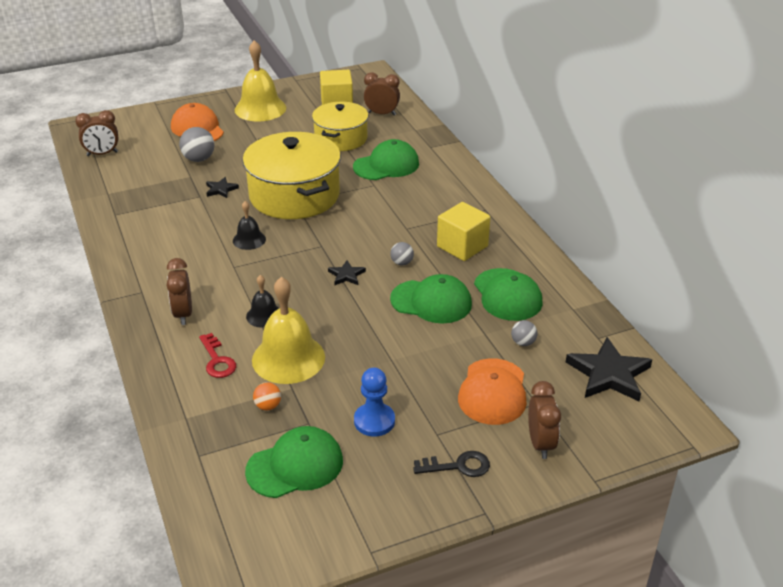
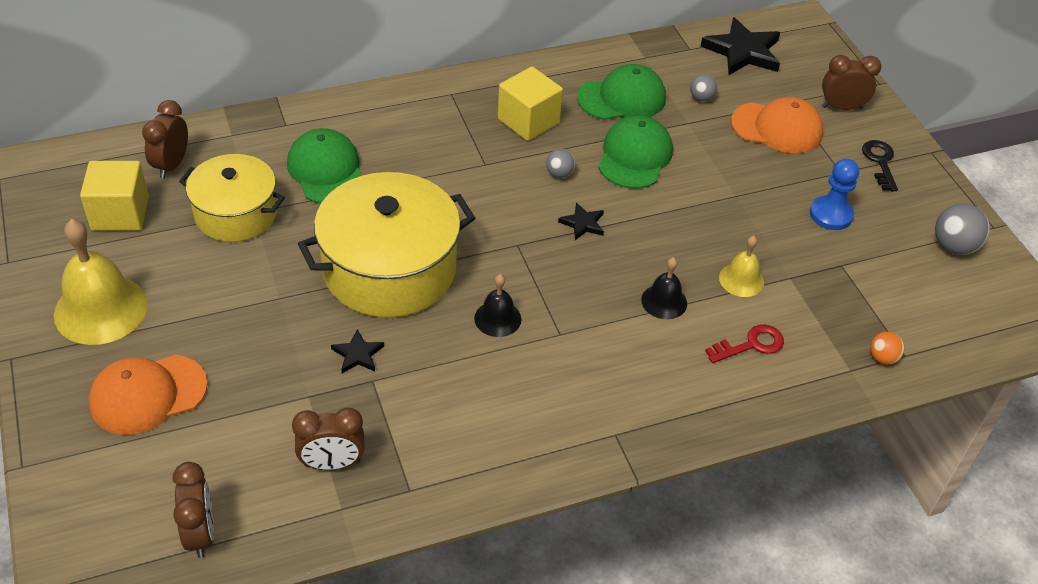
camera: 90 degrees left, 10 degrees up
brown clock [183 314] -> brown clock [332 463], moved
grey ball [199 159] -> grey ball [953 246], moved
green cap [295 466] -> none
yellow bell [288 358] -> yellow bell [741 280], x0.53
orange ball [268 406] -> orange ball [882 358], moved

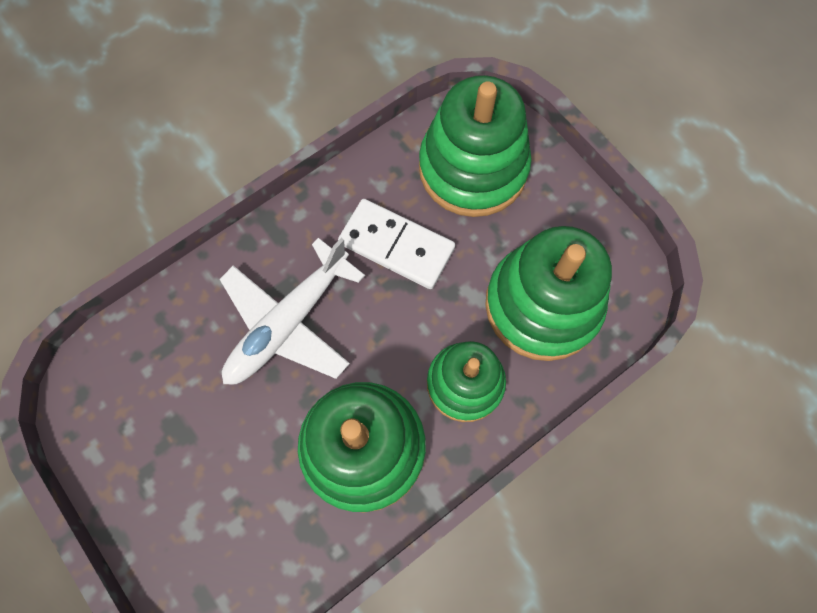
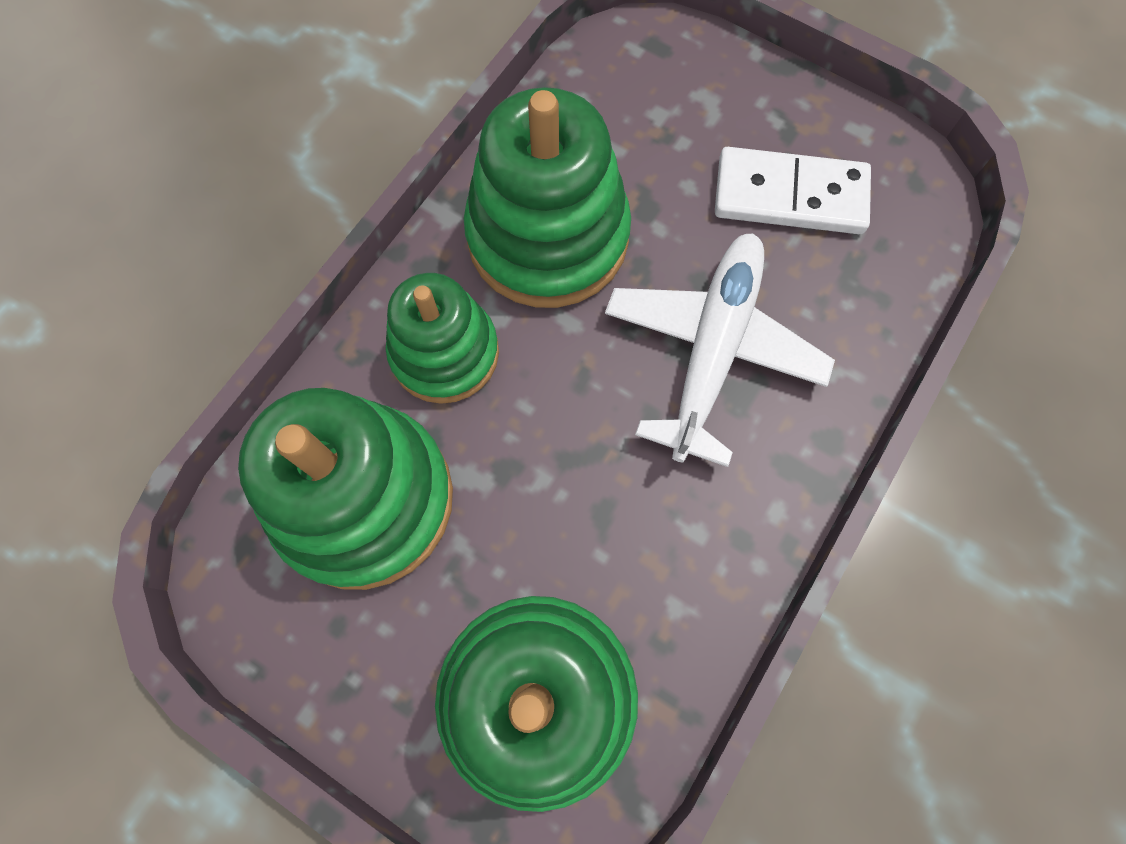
camera: 160 degrees right, 0 degrees up
white domino [396 246] -> white domino [790 195], moved

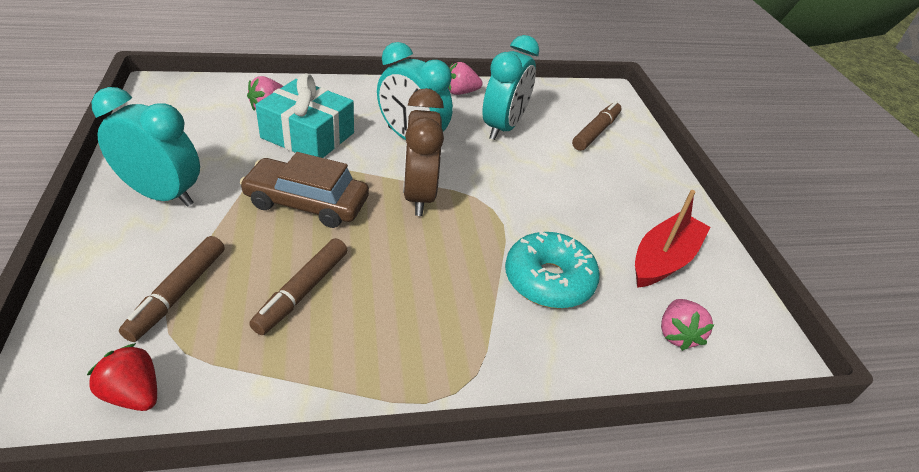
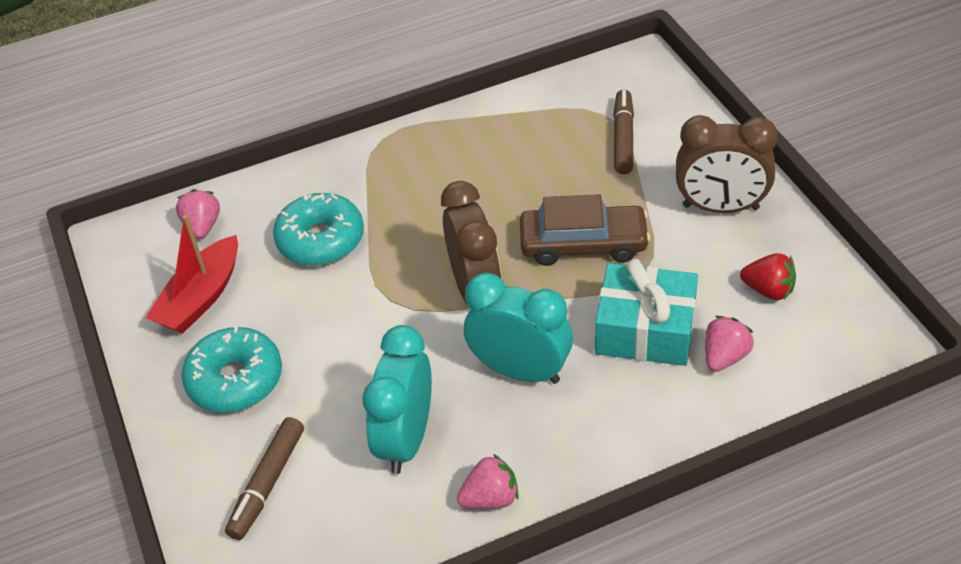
camera: 175 degrees right, 5 degrees up
red strawberry [133 394] -> red strawberry [768 290], moved
turquoise clock [162 195] -> brown clock [720 207]
brown marker [302 292] -> none
none -> turquoise donut [235 380]

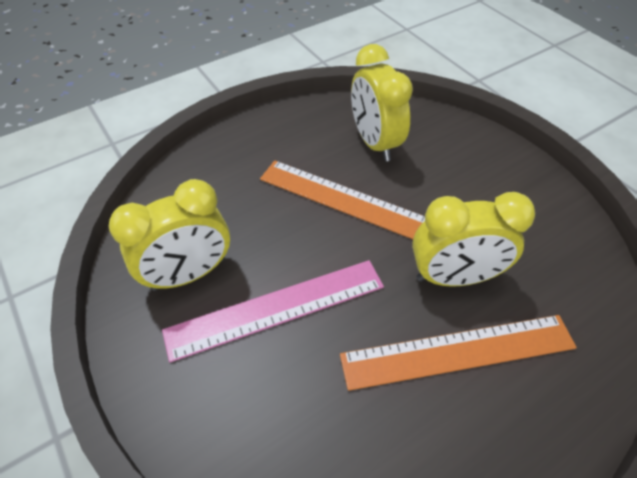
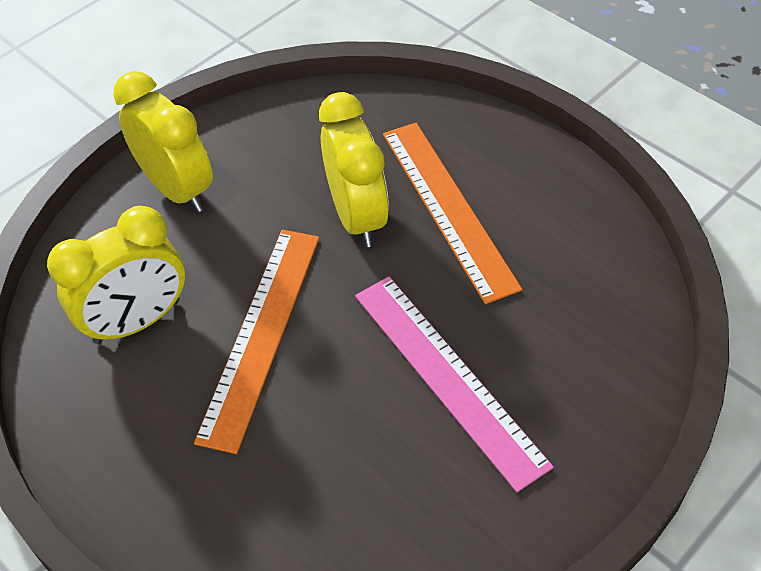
camera: 100 degrees left, 0 degrees up
yellow clock [189 274] -> yellow clock [177 189], moved

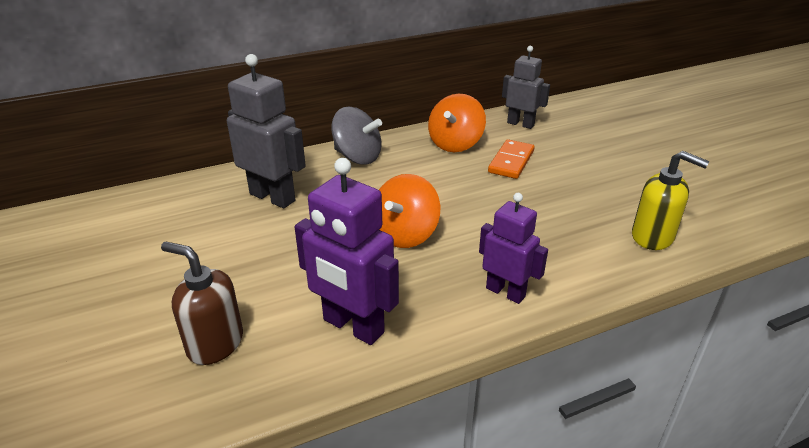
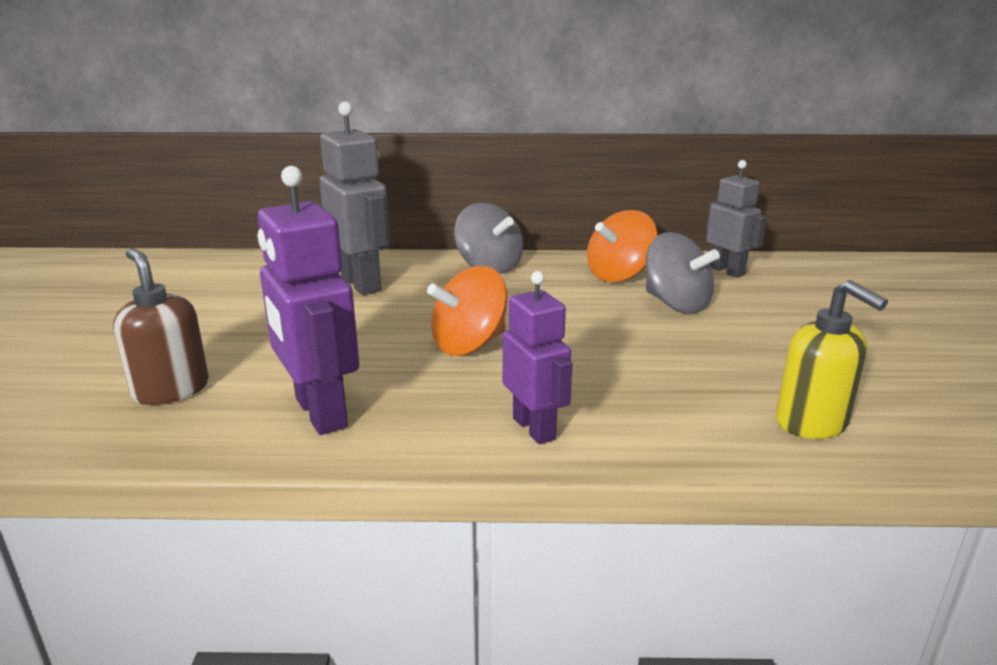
camera: 25 degrees right, 10 degrees down
orange domino [511 161] -> grey spinning top [676 304]

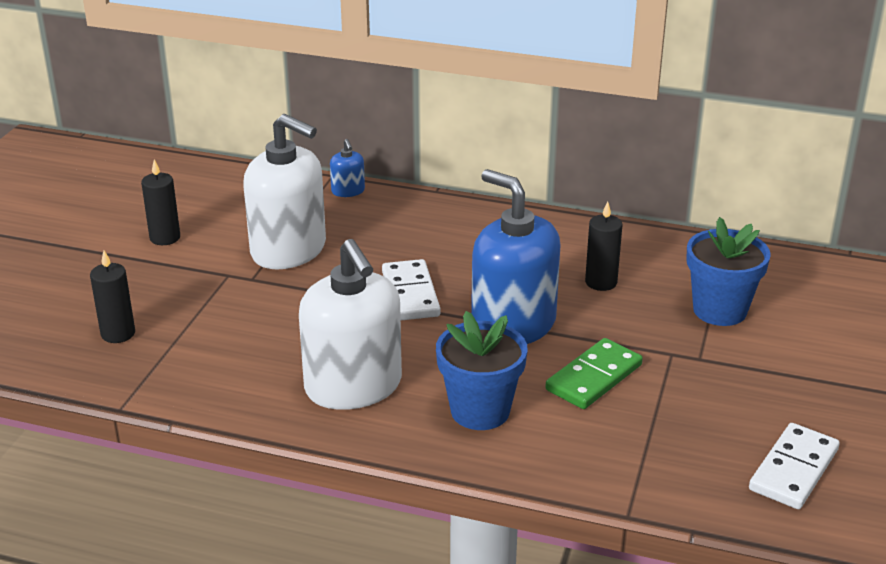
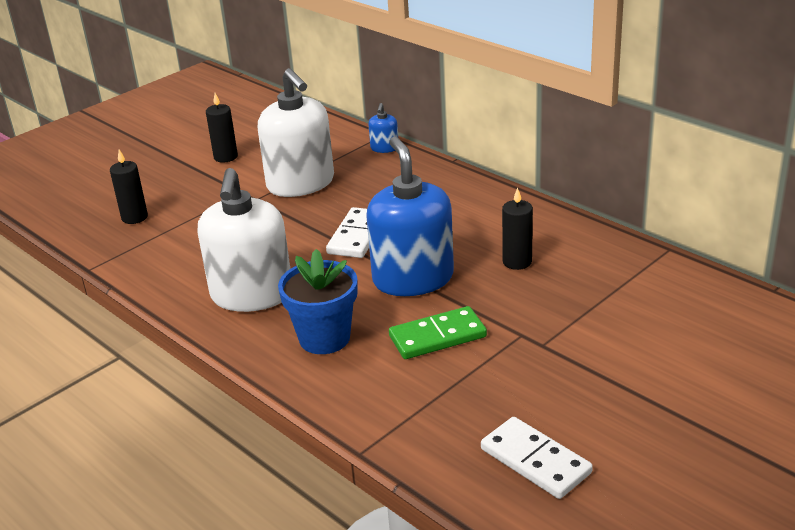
camera: 30 degrees right, 0 degrees up
blue flower pot [719 310] -> none
white domino [794 470] -> white domino [535 461], 75 degrees clockwise

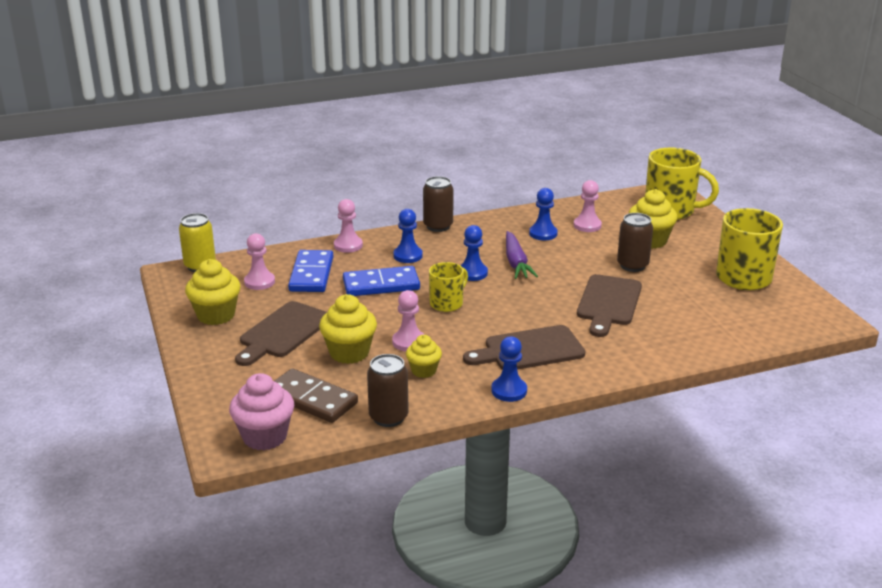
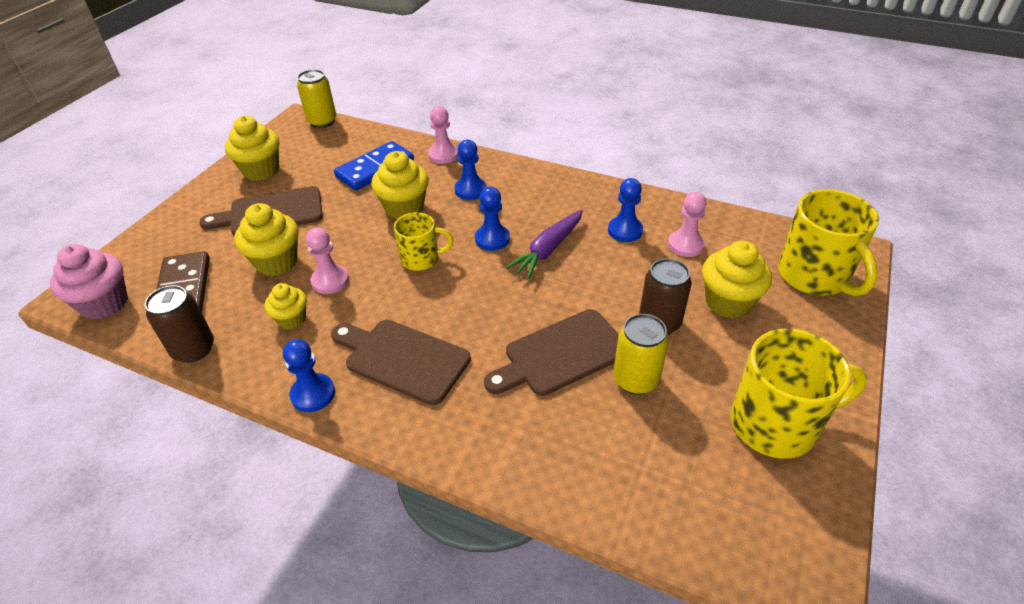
camera: 45 degrees right, 15 degrees up
pink pawn [259 282] -> none
blue domino [381 285] -> yellow cupcake [404 208]
brown can [438 226] -> none
none -> yellow can [635 380]

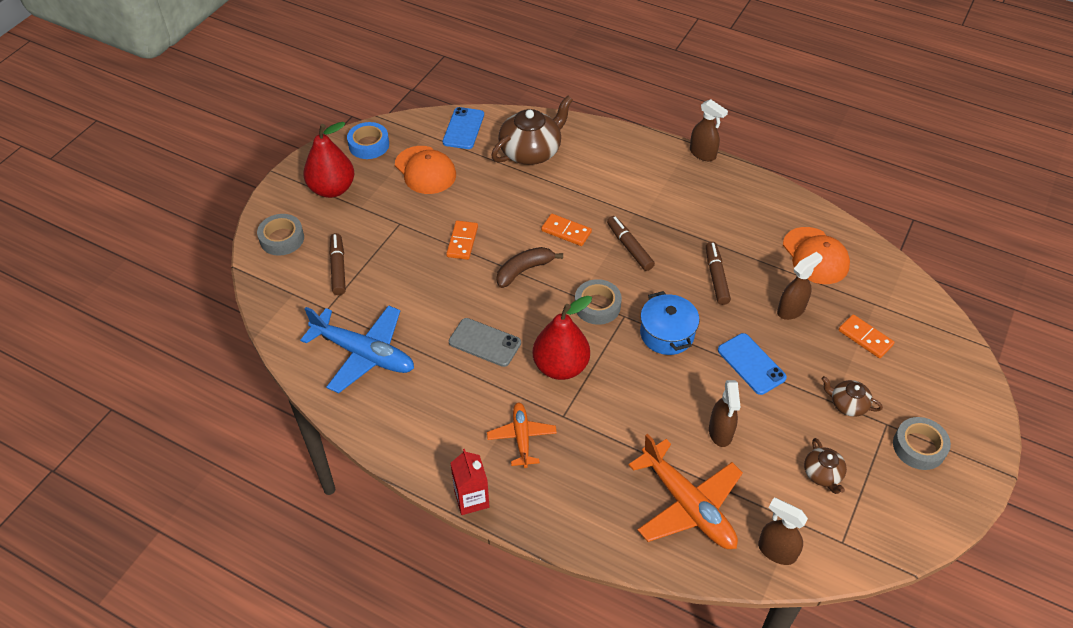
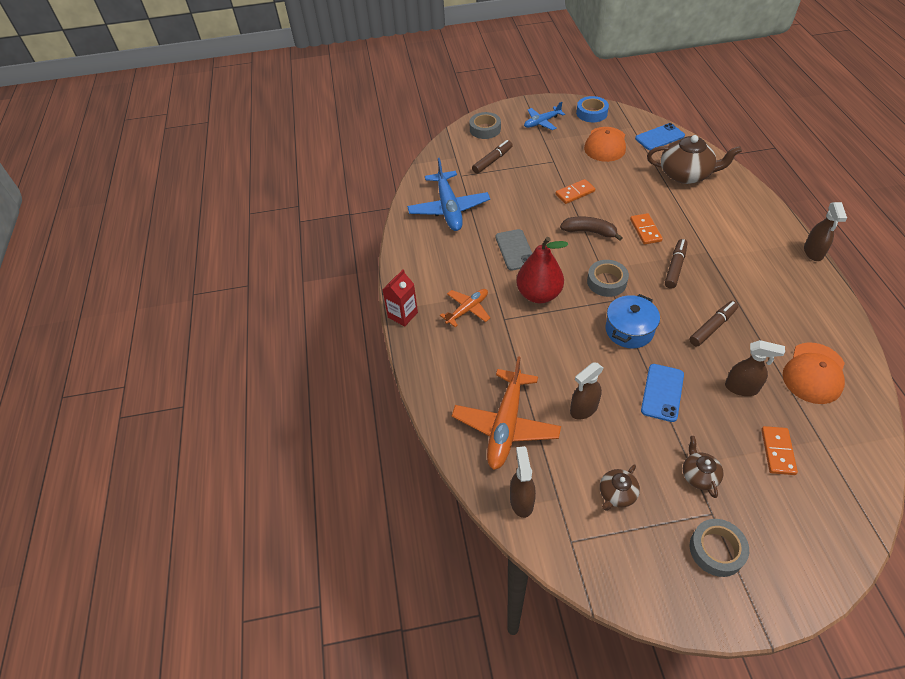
camera: 55 degrees right, 0 degrees up
red pear [332 189] -> blue plane [542 122]

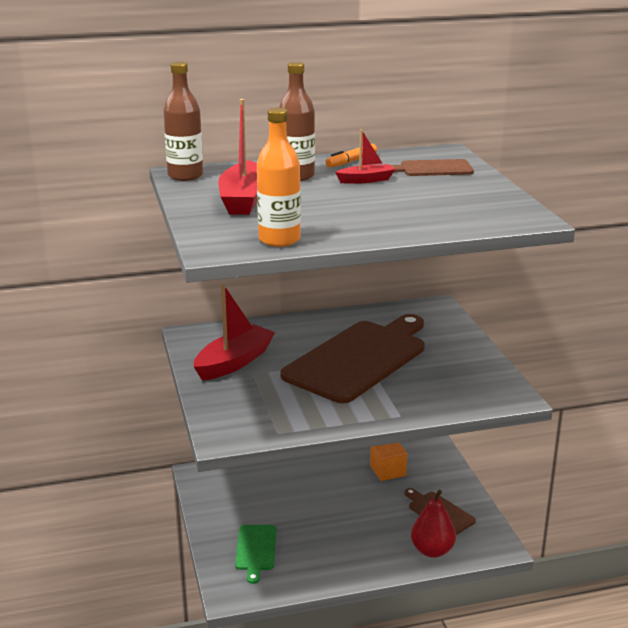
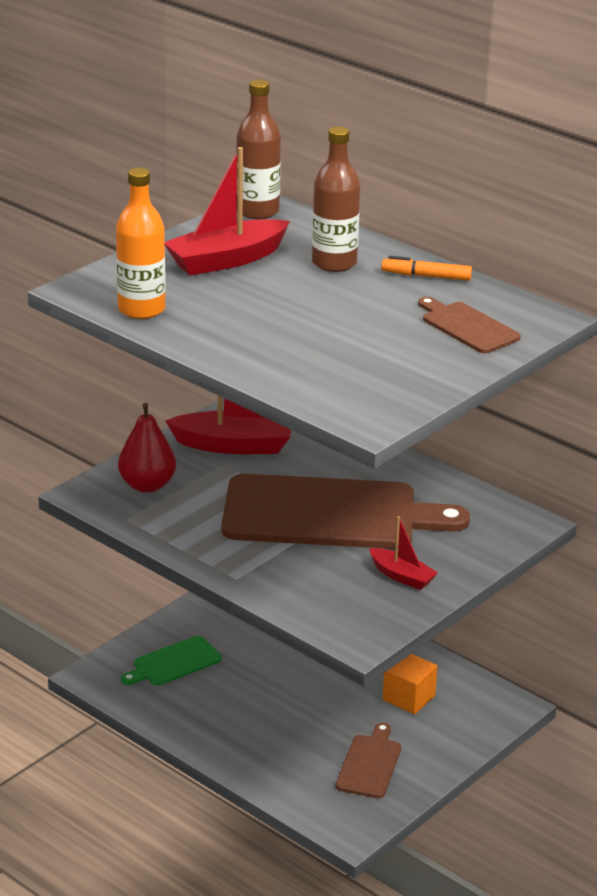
camera: 55 degrees right, 5 degrees up
red boat [366 180] -> red boat [402 576], moved
red pear [432 550] -> red pear [147 485], moved

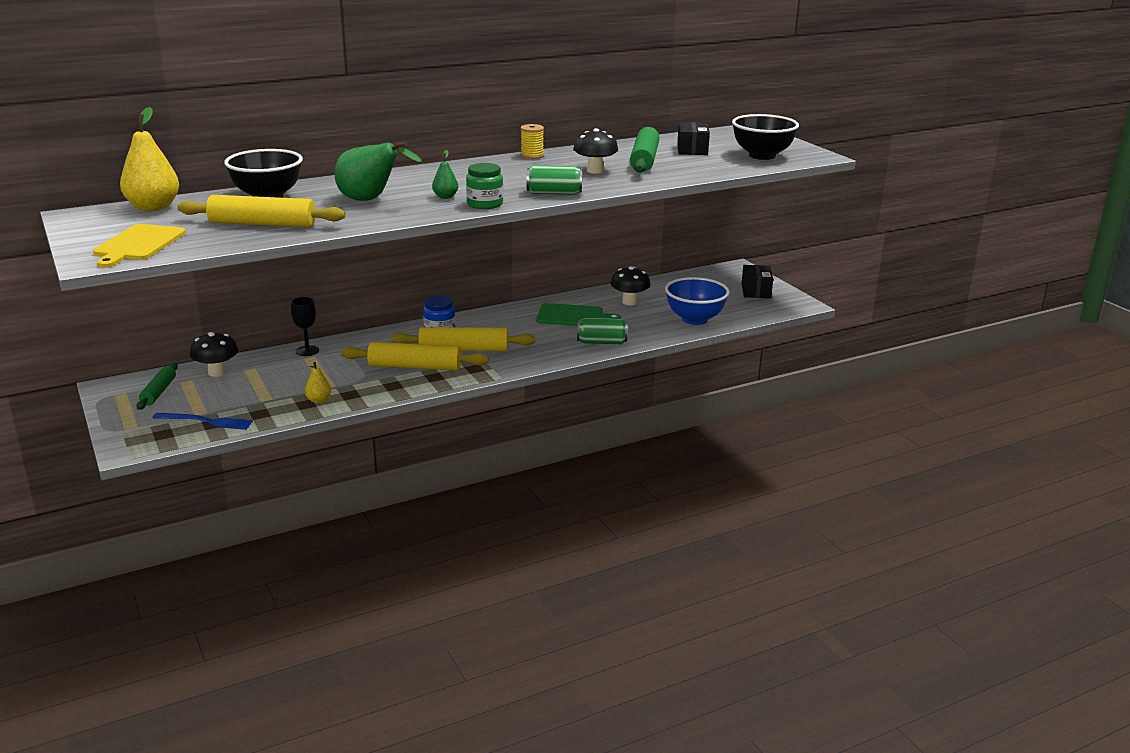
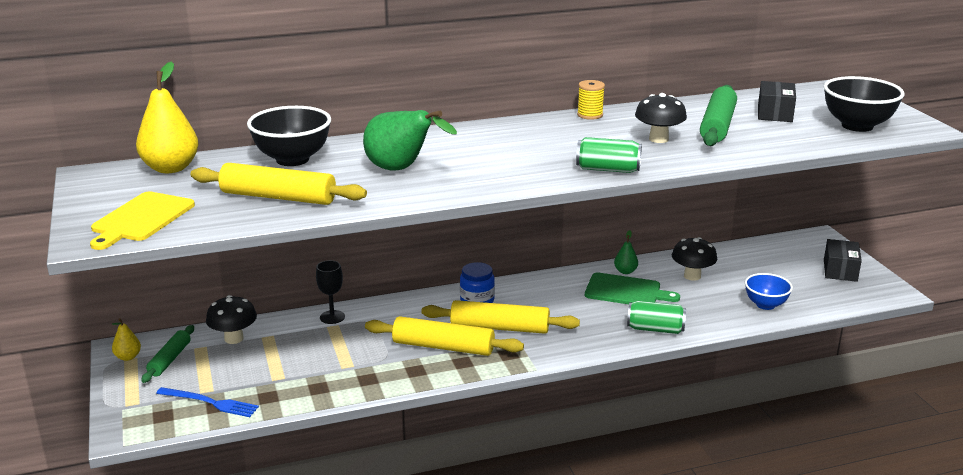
camera: 10 degrees right, 0 degrees up
yellow pear [319 400] -> yellow pear [128 357], moved
green pear [445 197] -> green pear [625 271], moved
green jar [485 204] -> none
blue bowl [694 319] -> blue bowl [765 305], x0.64

